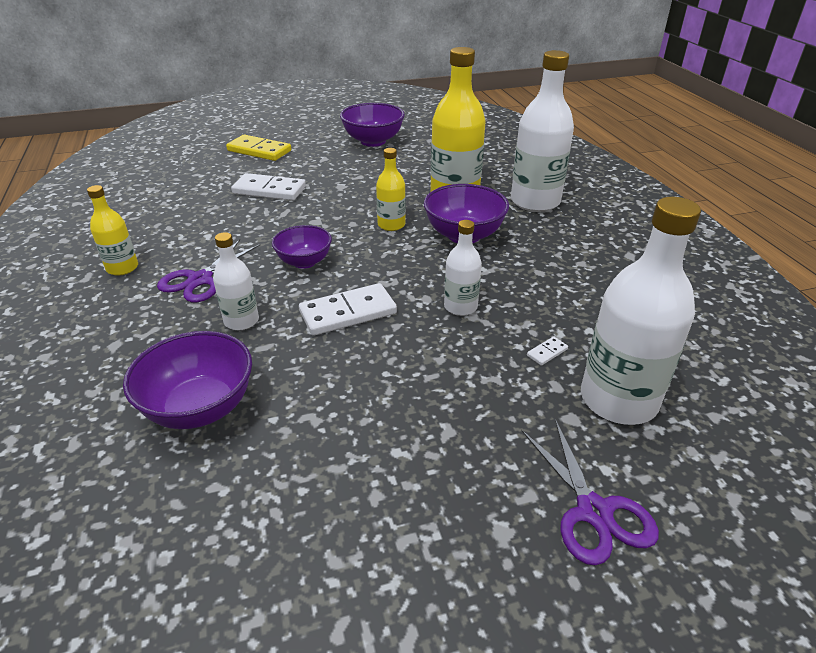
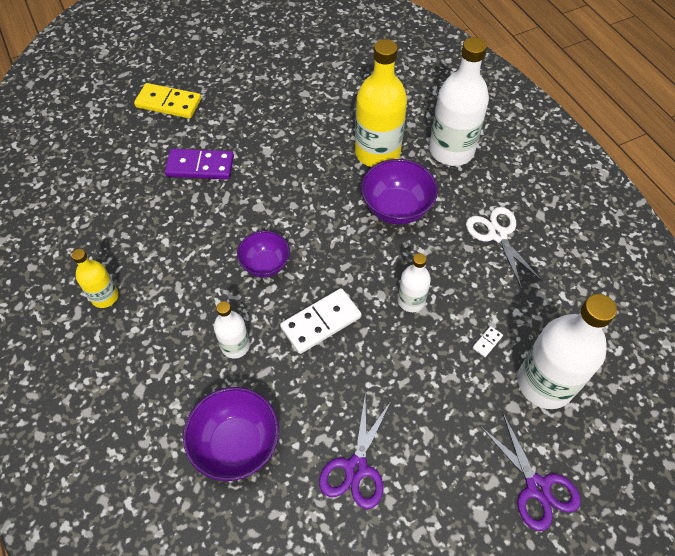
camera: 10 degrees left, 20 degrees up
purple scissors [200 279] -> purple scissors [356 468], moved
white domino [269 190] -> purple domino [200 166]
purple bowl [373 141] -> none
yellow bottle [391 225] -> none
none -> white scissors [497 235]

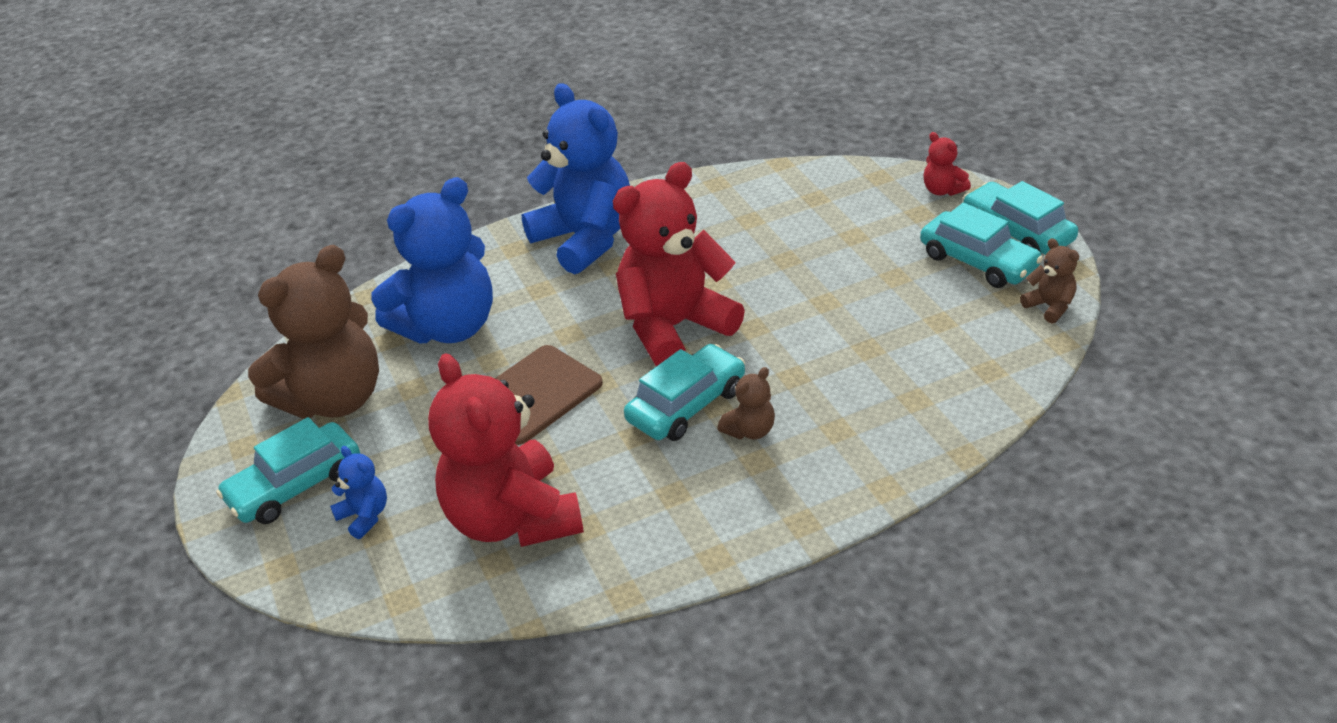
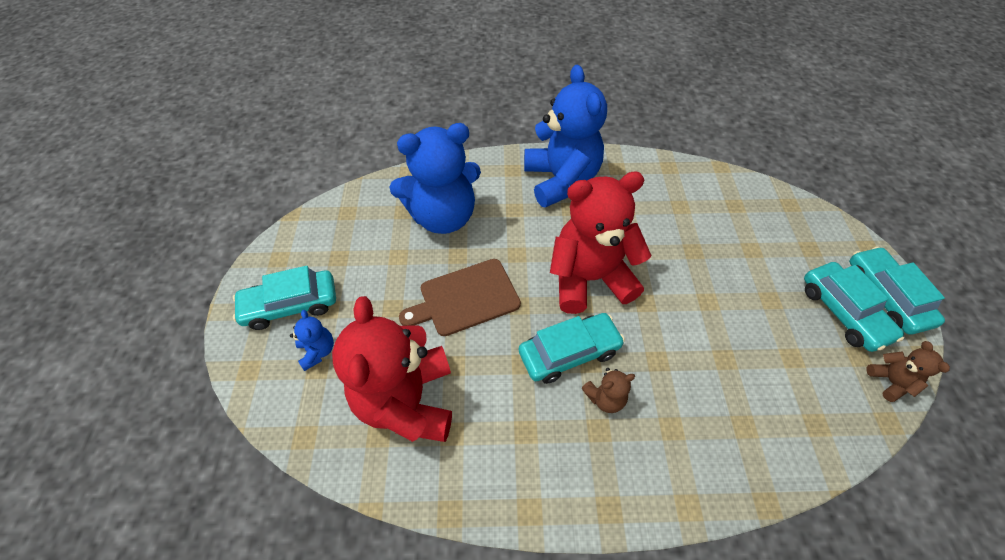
camera: 20 degrees right, 15 degrees up
brown teddy bear [334 399] -> none
red teddy bear [942 190] -> none

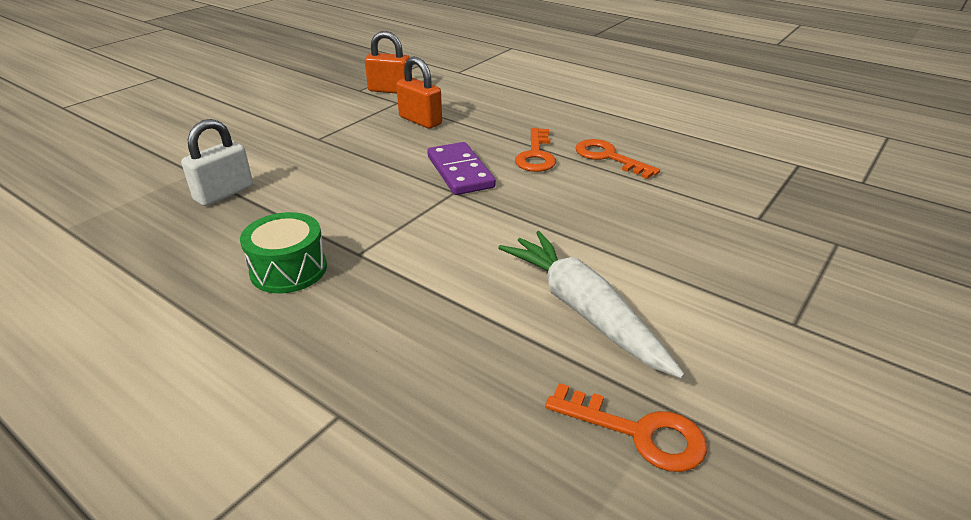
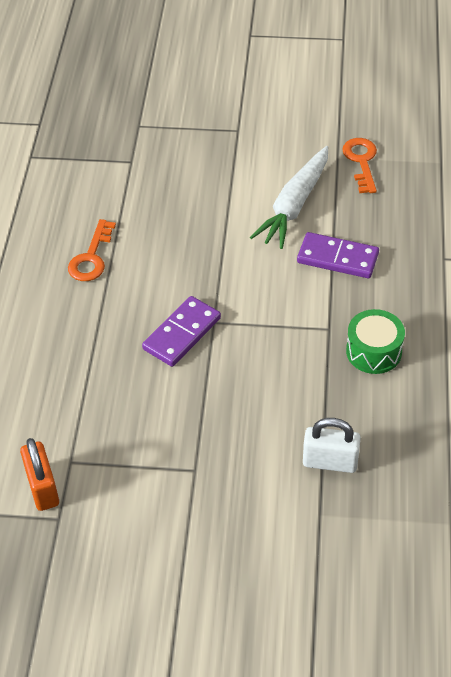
camera: 120 degrees left, 15 degrees up
orange padlock [420 120] -> none
orange key [536 155] -> none
none -> purple domino [337 258]

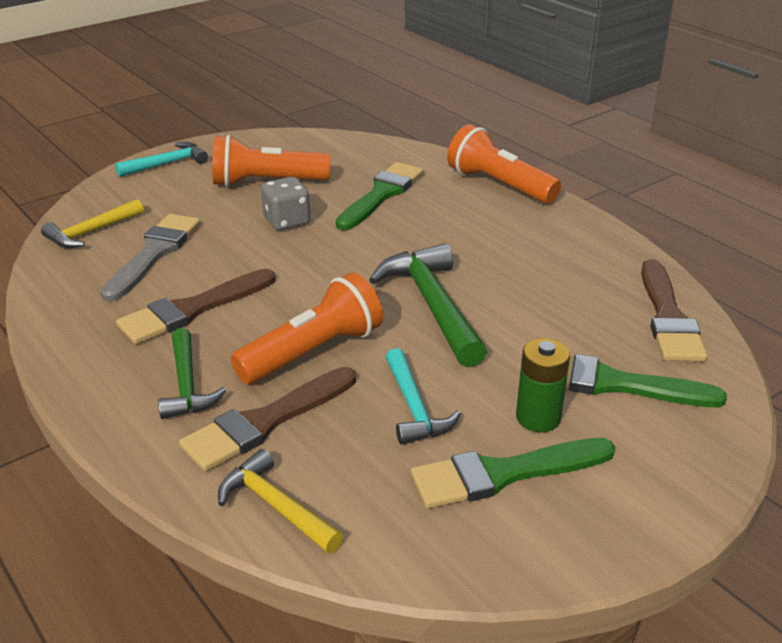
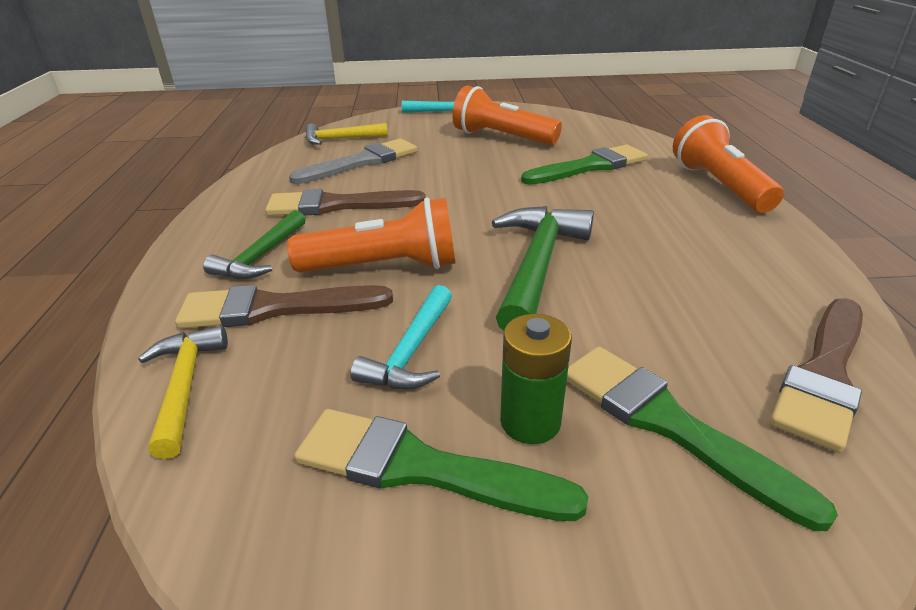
camera: 35 degrees right, 0 degrees up
grey dice [287 221] -> none

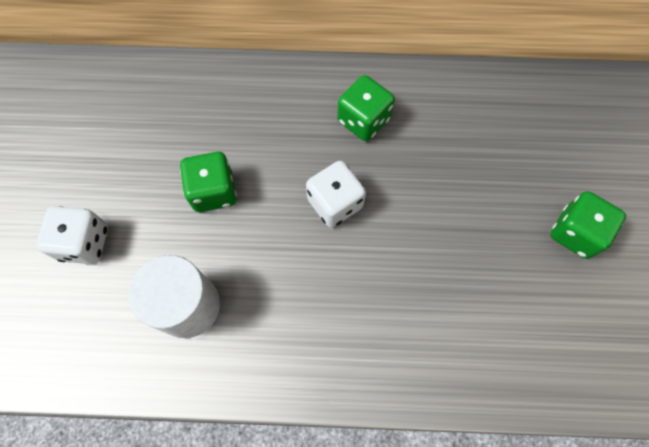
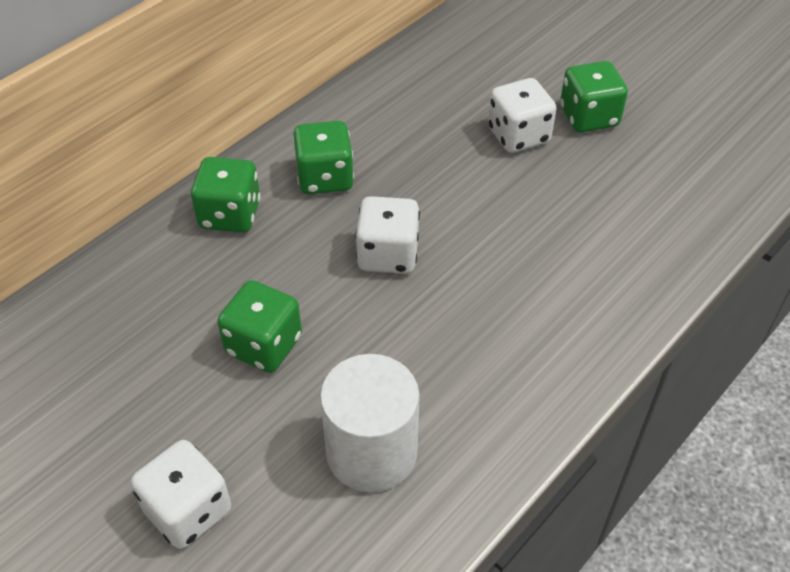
camera: 50 degrees left, 20 degrees down
none -> green dice [230 215]
none -> white dice [518 135]

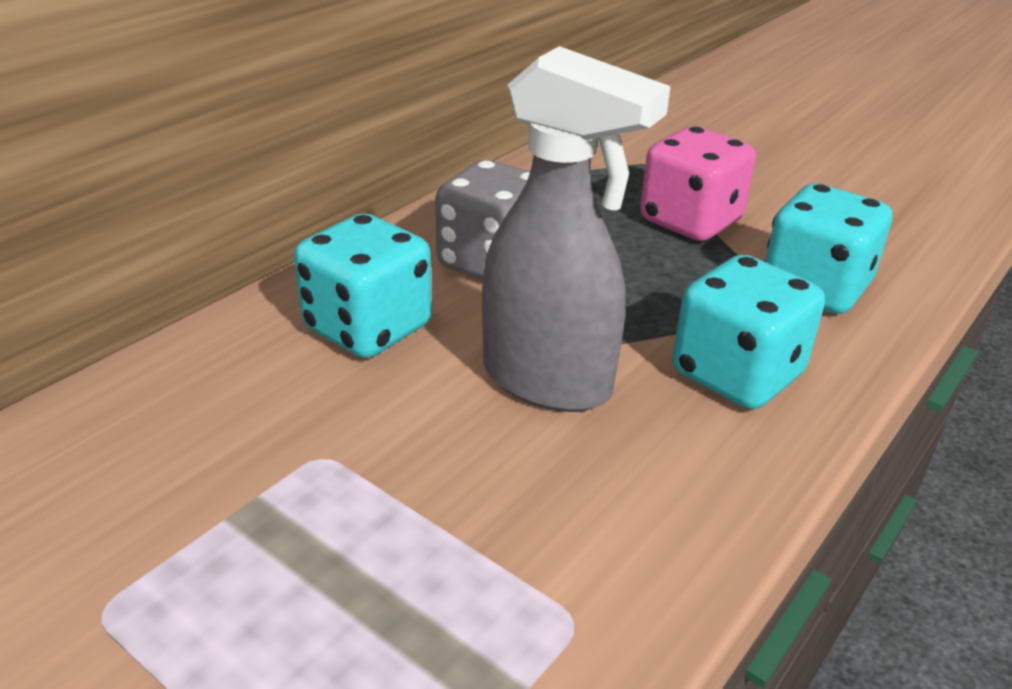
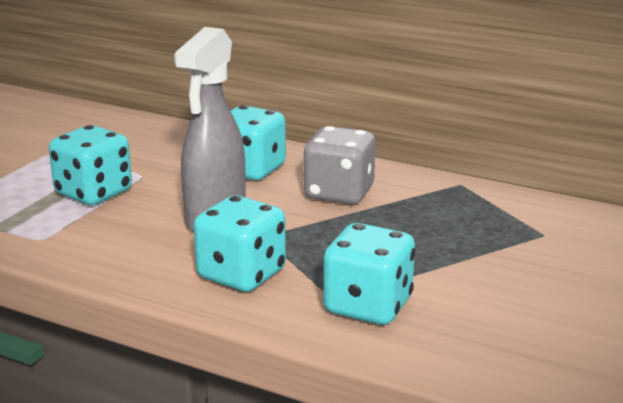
camera: 80 degrees right, 10 degrees down
pink dice [690 222] -> none
none -> turquoise dice [93 193]

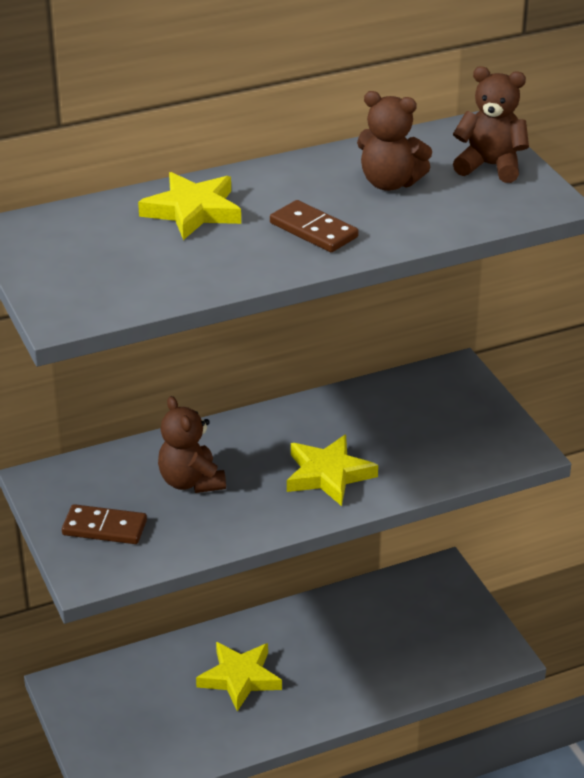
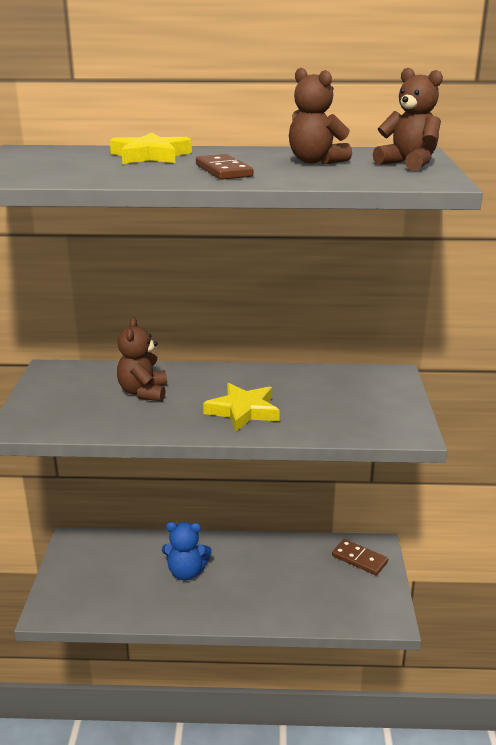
camera: 25 degrees right, 10 degrees down
brown domino [104 528] -> brown domino [359 559], moved
yellow star [240 678] -> blue teddy bear [186 572]

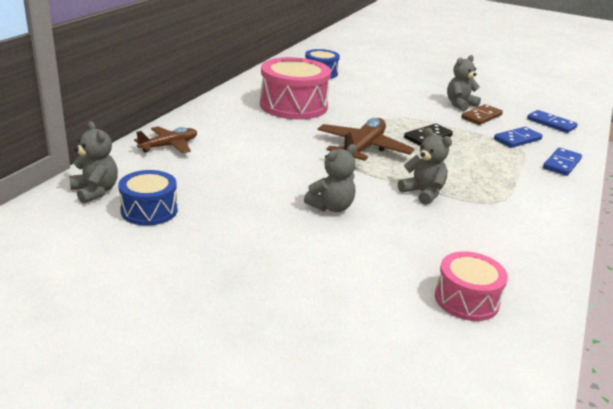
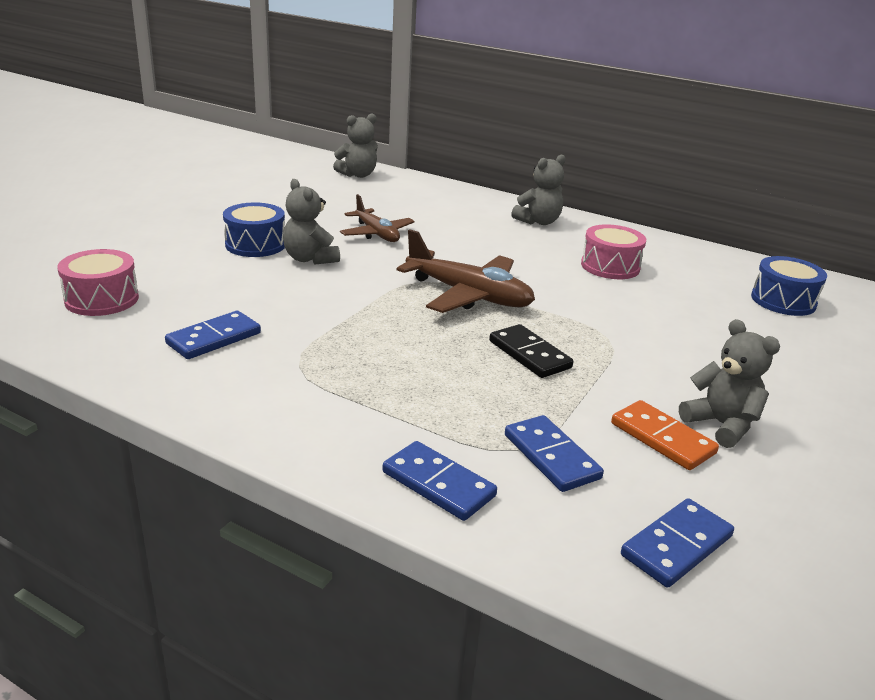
camera: 95 degrees right, 0 degrees up
blue drum [149 210] -> blue drum [255 245], moved
brown plane [169 146] -> brown plane [376 234], moved
pink drum [293 106] -> pink drum [610 266], x0.57
grey teddy bear [423 193] -> grey teddy bear [538 222], moved
brown domino [481 117] -> orange domino [662 438]
none -> blue domino [214 338]

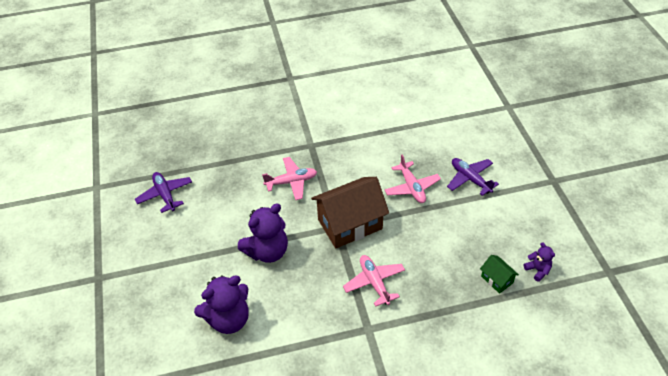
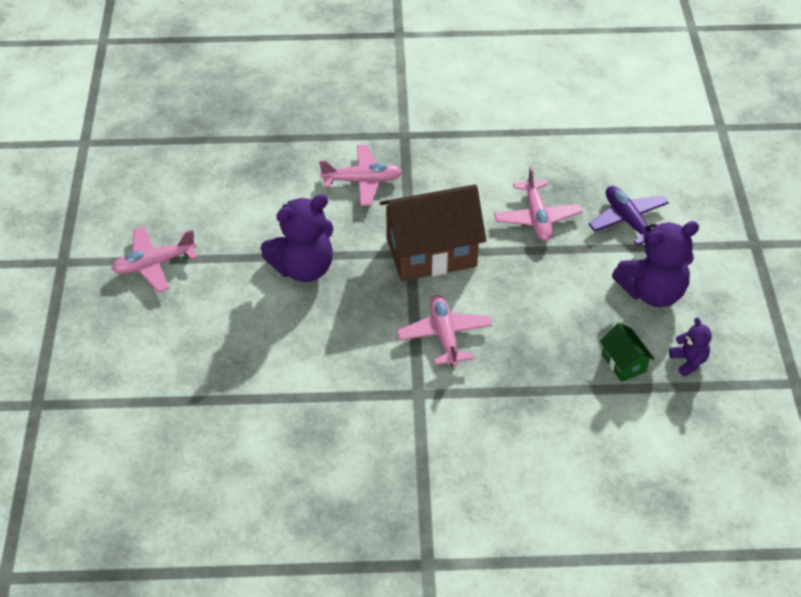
camera: 10 degrees right, 0 degrees up
purple plane [165 195] -> none
purple teddy bear [228 319] -> purple teddy bear [652 292], moved
none -> pink plane [154 264]

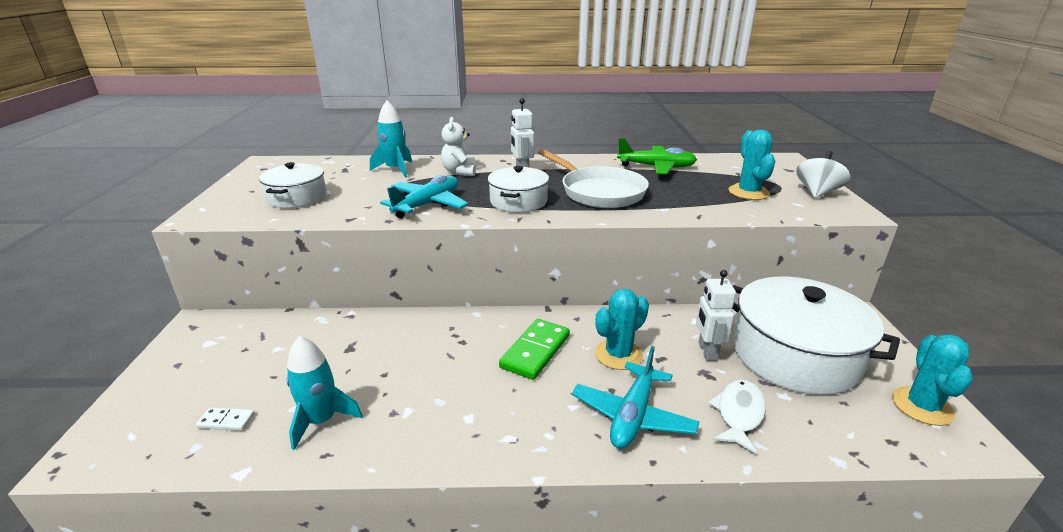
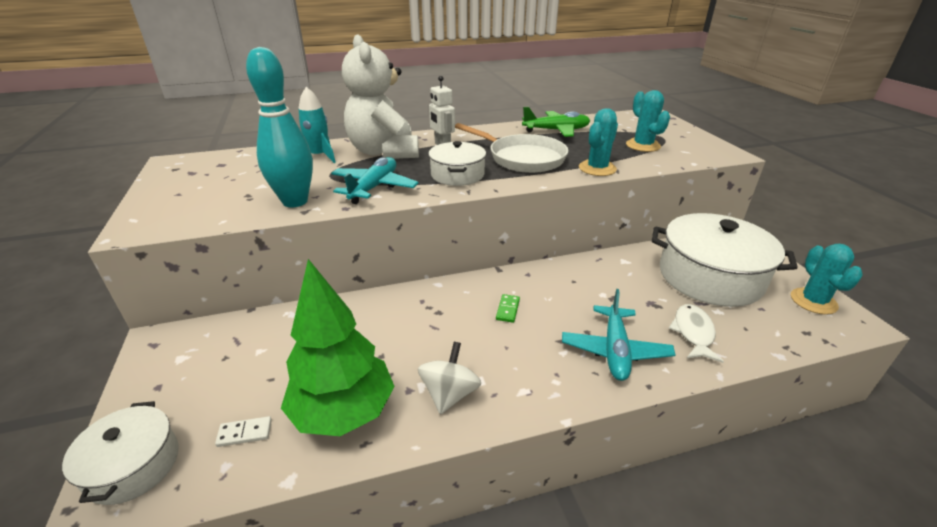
camera: 15 degrees left, 5 degrees up
white pot [297 197] -> white pot [133 465], moved
turquoise rocket [321 420] -> green tree [343 412]
white teddy bear [460 172] -> white teddy bear [384 152], x2.08
green domino [535 351] -> green domino [508 309], x0.51
turquoise cactus [618 354] -> turquoise cactus [597 168], moved
white robot [707 351] -> none
white spinning top [817 192] -> white spinning top [449 394], moved
none -> turquoise bowling pin [295 201]

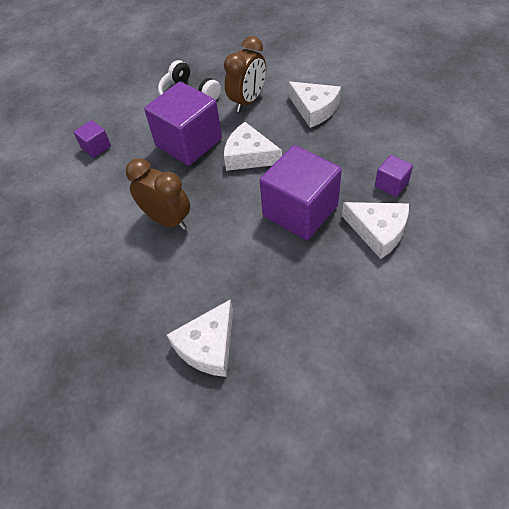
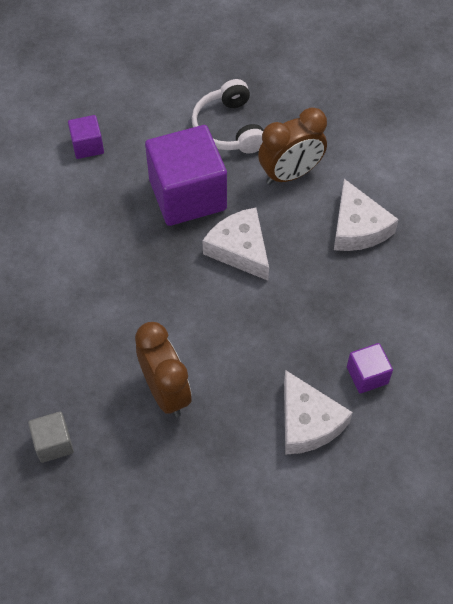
camera: 25 degrees right, 5 degrees up
brown clock [167 220] -> brown clock [166 392], moved
white cheese [208 346] -> grey cube [53 443]
purple cube [300 211] -> none

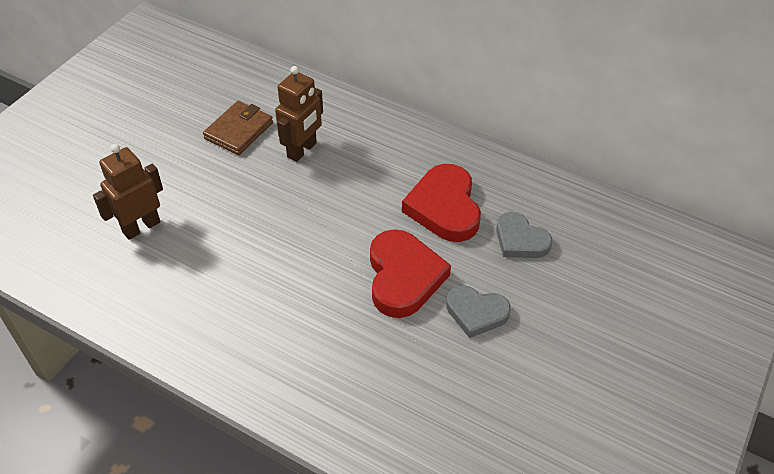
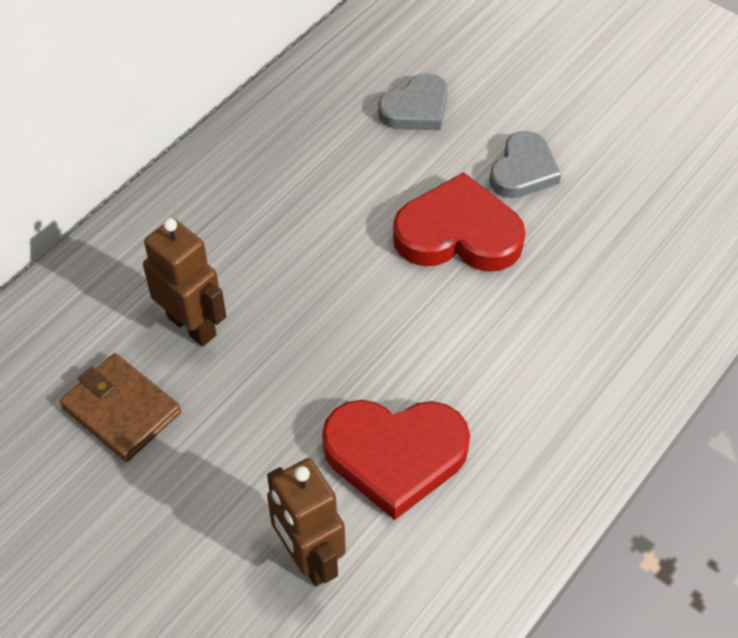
camera: 80 degrees left, 5 degrees up
red heart [444 207] -> red heart [395 456], moved

